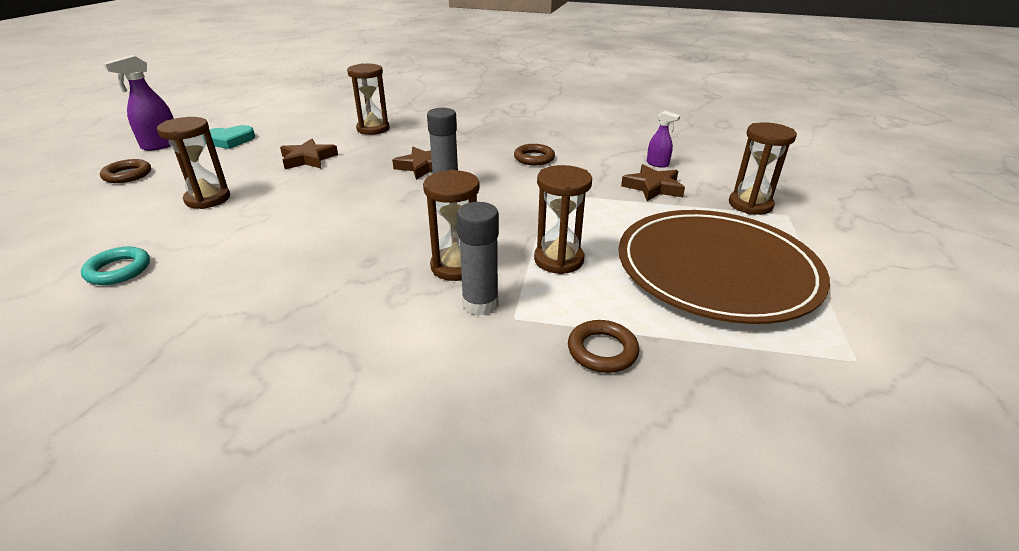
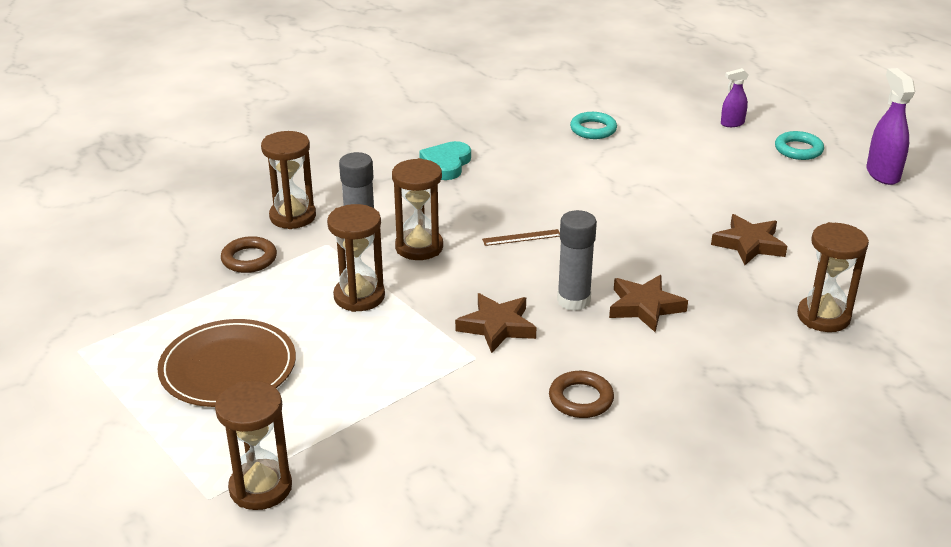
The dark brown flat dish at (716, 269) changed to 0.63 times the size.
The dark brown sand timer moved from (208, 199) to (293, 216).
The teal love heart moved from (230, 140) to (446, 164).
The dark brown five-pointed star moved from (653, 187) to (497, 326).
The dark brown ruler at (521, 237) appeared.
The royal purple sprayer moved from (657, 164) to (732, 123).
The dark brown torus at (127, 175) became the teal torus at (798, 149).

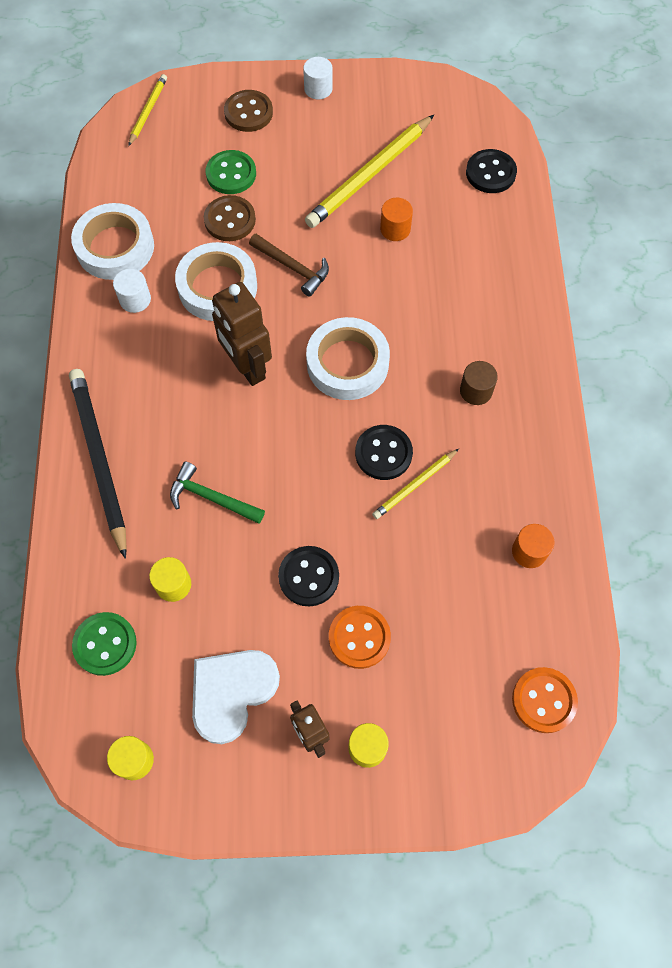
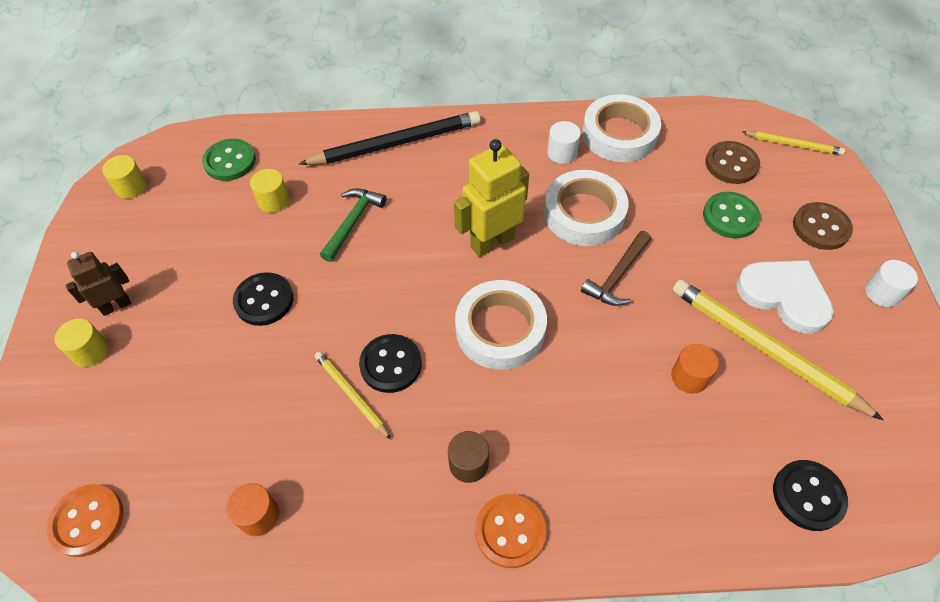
The dark brown robot at (247, 367) became the golden robot at (492, 242).
The orange sewing button moved from (359, 637) to (510, 531).
The dark brown sewing button moved from (230, 220) to (731, 164).
The pure white love heart moved from (231, 692) to (784, 295).

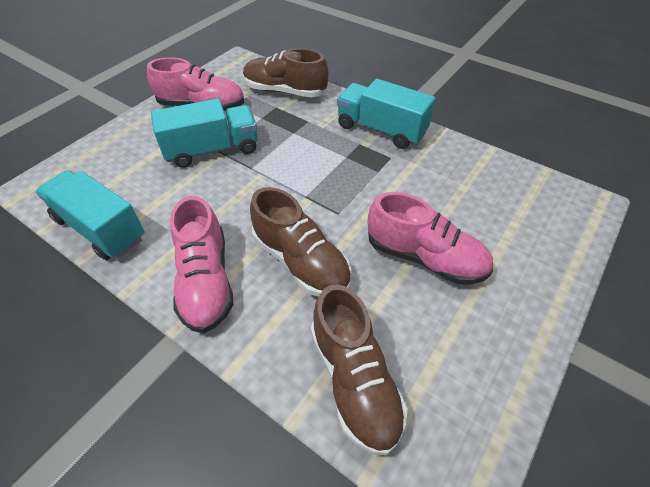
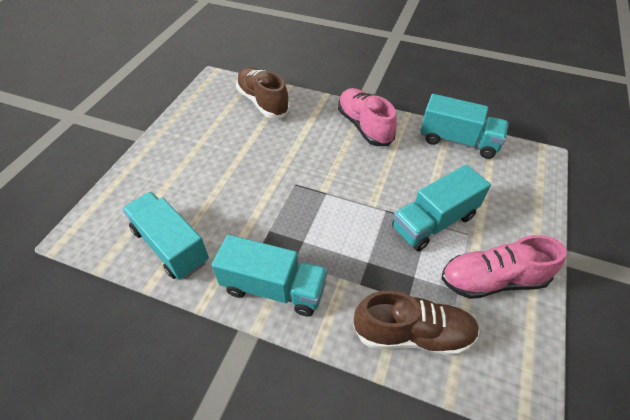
The teal toy truck at (171, 246) appeared.
The dark brown lace-up shoe at (301, 261) disappeared.
The pink lace-up shoe at (425, 258) disappeared.

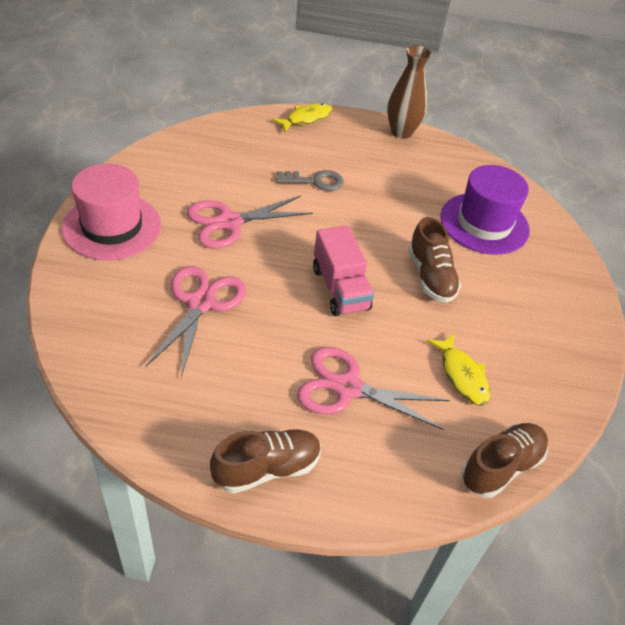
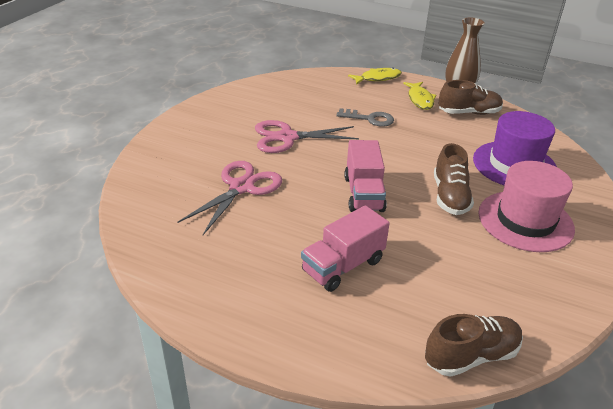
The pink pair of scissors at (347, 387) was replaced by the pink toy truck at (343, 266).
The golden fish moved from (462, 375) to (420, 99).
The dark brown lace-up shoe moved from (267, 468) to (469, 113).
The pink hat moved from (112, 226) to (525, 221).

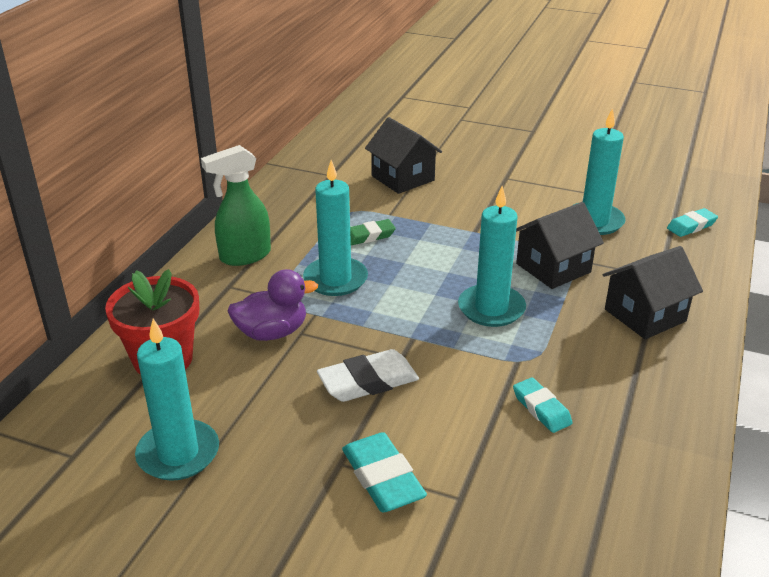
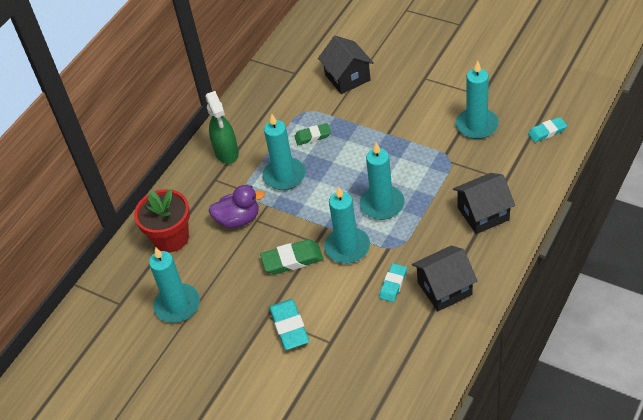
The green sprayer at (244, 256) turned 90 degrees counterclockwise.
The pure white eraser at (368, 381) became the green eraser at (292, 260).
The teal candle at (347, 247) appeared.
The teal eraser at (541, 409) turned 45 degrees clockwise.
The jet-black house moved from (553, 268) to (444, 288).

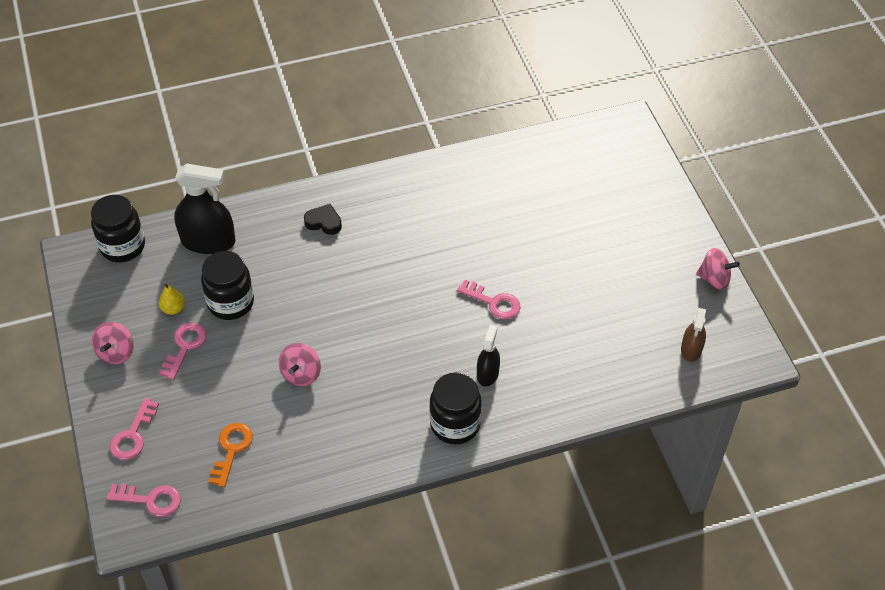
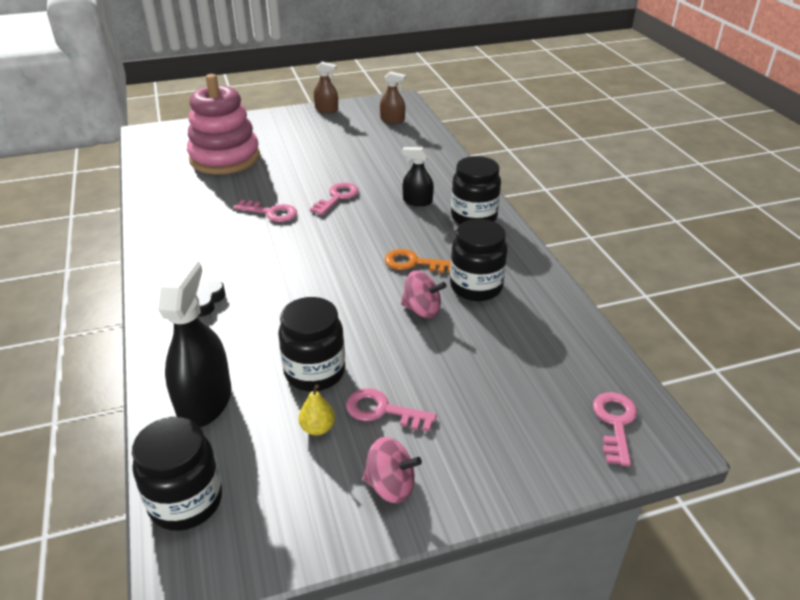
The pink stacking rings at (225, 158) appeared.
The pink latchkey moved from (133, 435) to (270, 213).
The pink spinning top at (714, 279) was replaced by the dark brown sprayer at (326, 109).
The orange latchkey moved from (231, 450) to (414, 263).
The jet-black jar at (476, 287) appeared.

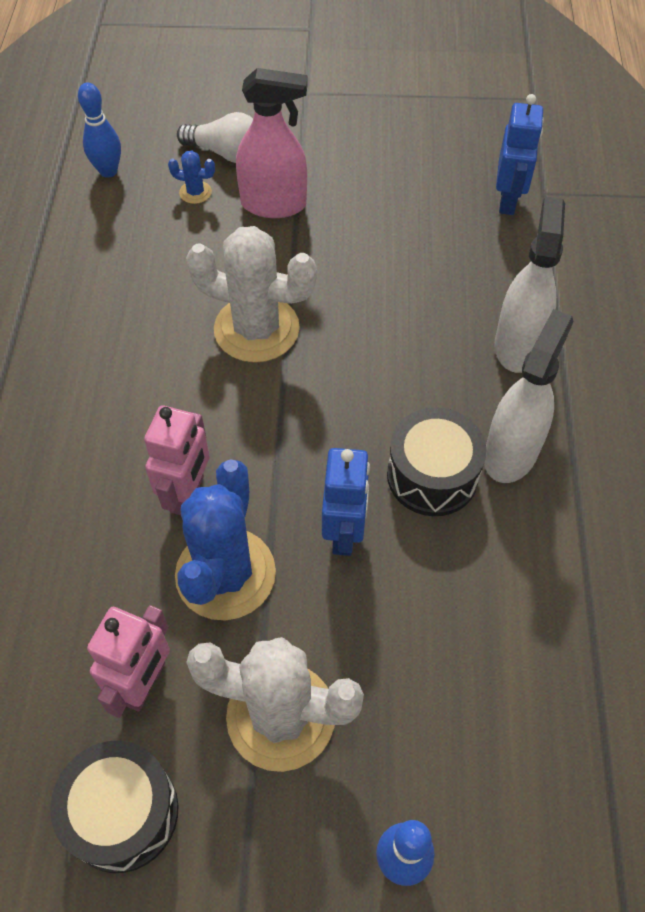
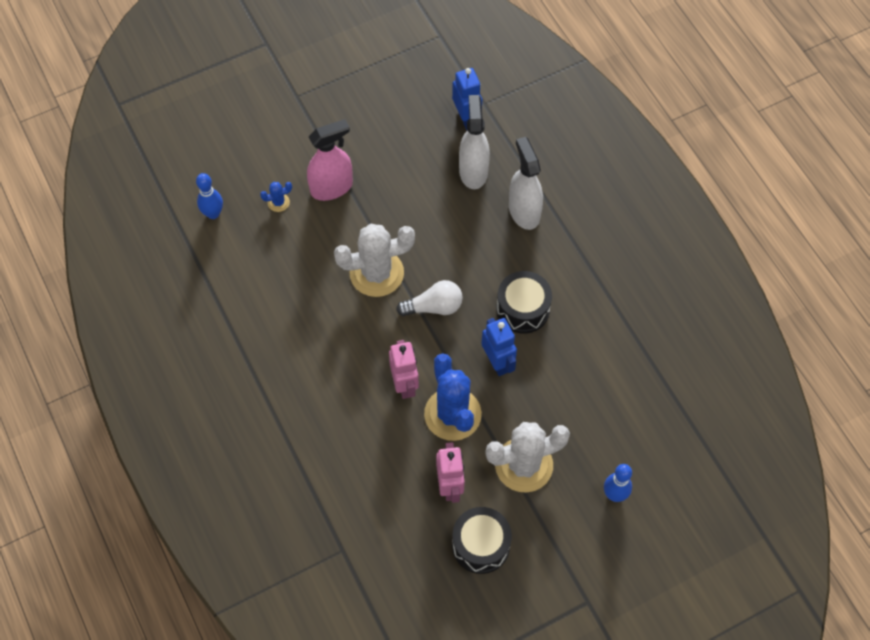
The pure white bulb moved from (226, 153) to (434, 307).
The pure white sprayer moved from (511, 453) to (473, 171).

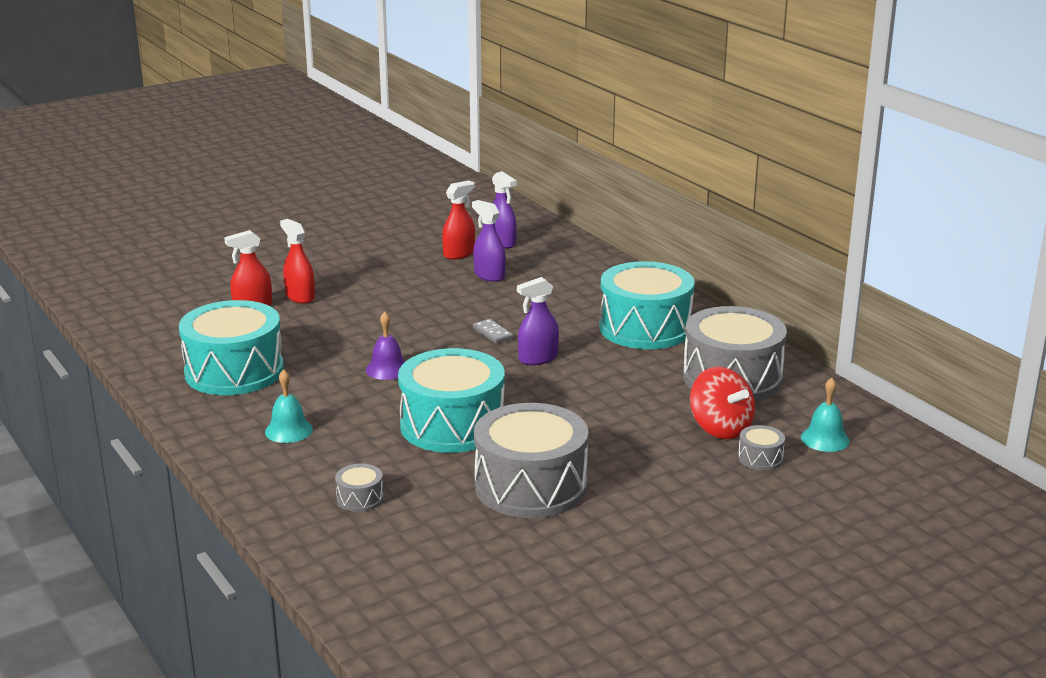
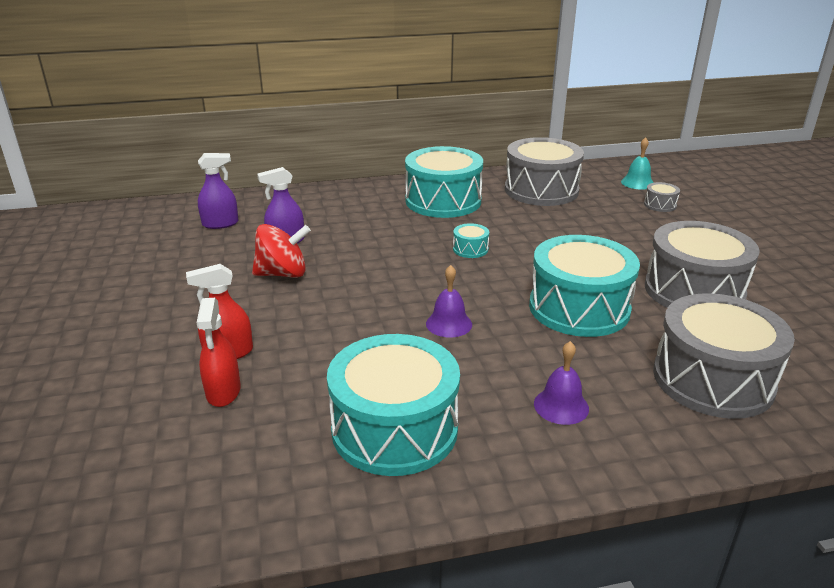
The red spinning top moved from (720, 428) to (282, 274).
The royal purple sprayer at (538, 358) was replaced by the teal toy drum at (470, 249).
The teal school bell at (288, 430) became the royal purple school bell at (561, 406).
The grey toy drum at (360, 498) changed to 2.44 times the size.
The red sprayer at (459, 254) disappeared.
The grey domino at (493, 333) disappeared.

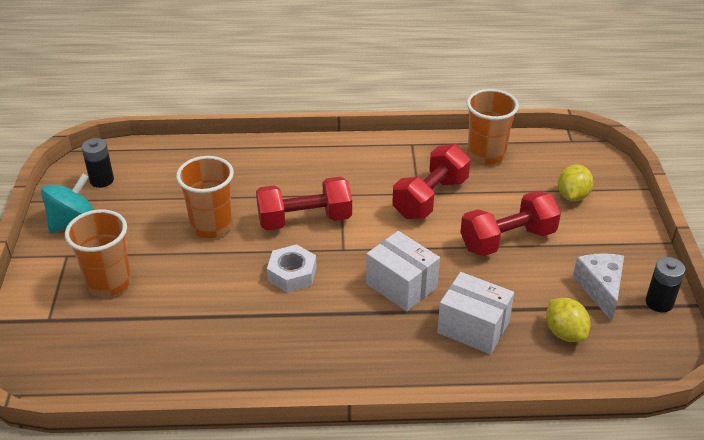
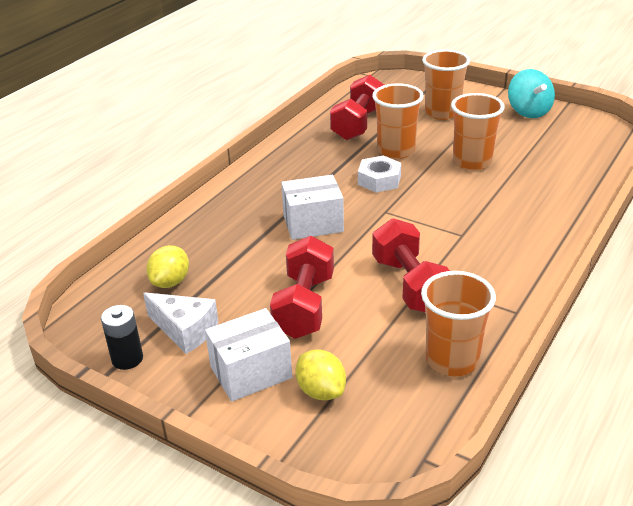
The golden lemon at (564, 333) turned 75 degrees counterclockwise.
The pure white parcel moved from (473, 327) to (251, 372).
The red free weight moved from (304, 220) to (358, 124).
The orange cup at (396, 151) appeared.
The jet-black AA battery at (102, 180) disappeared.

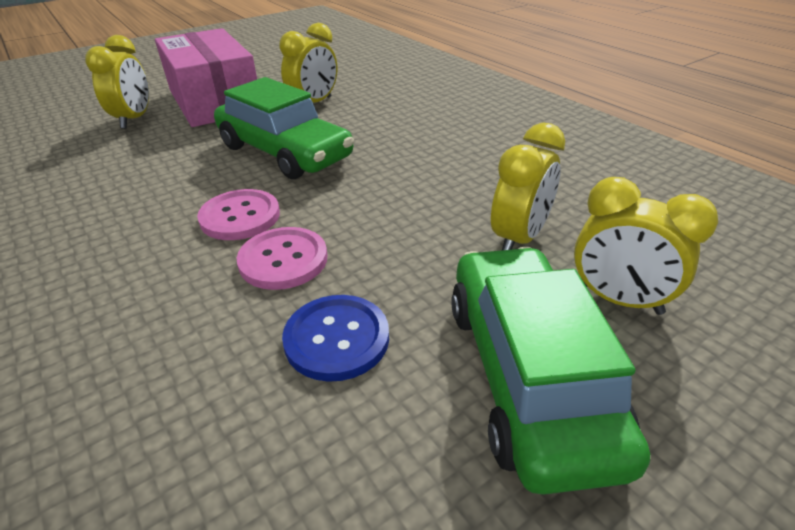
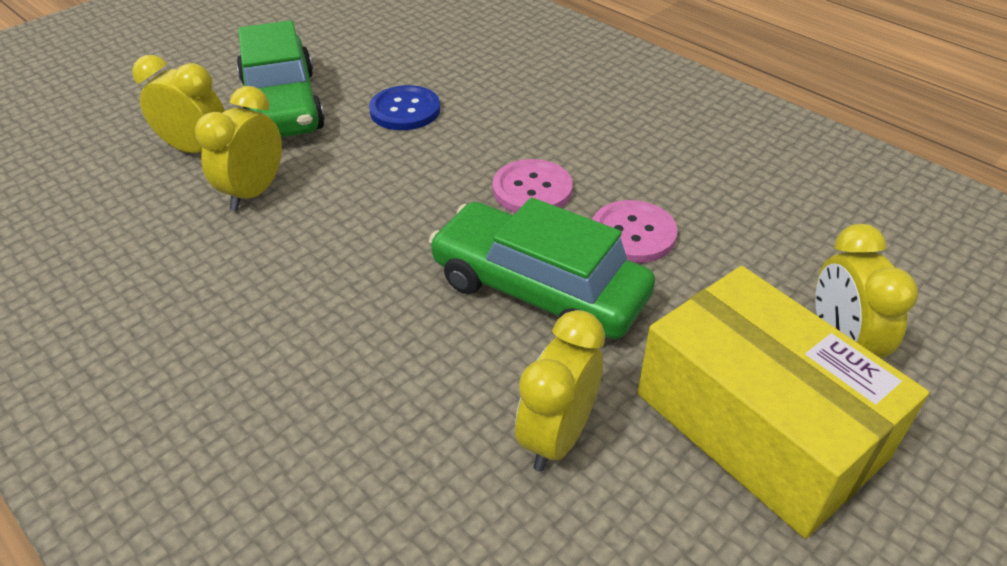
The pink sewing button moved from (283, 260) to (633, 234).
The pink parcel at (215, 101) became the golden parcel at (759, 425).

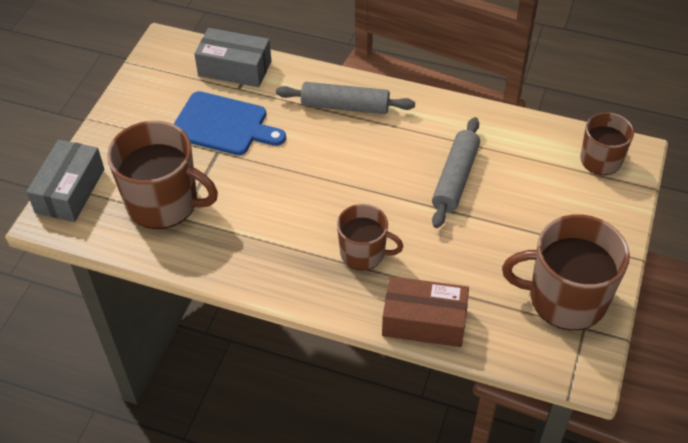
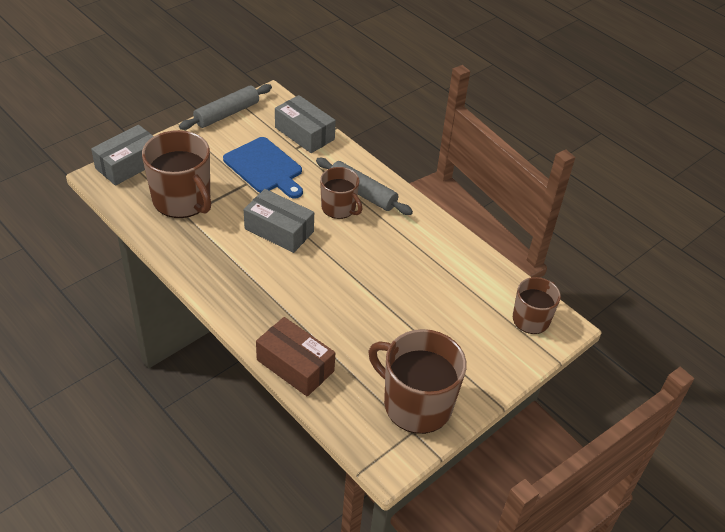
The grey dough roller moved from (455, 178) to (227, 114).
The grey parcel at (279, 230) appeared.
The dark brown mug moved from (363, 253) to (339, 208).

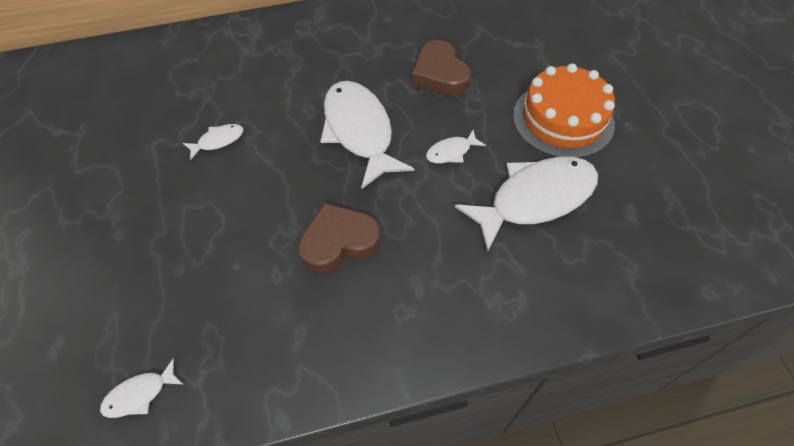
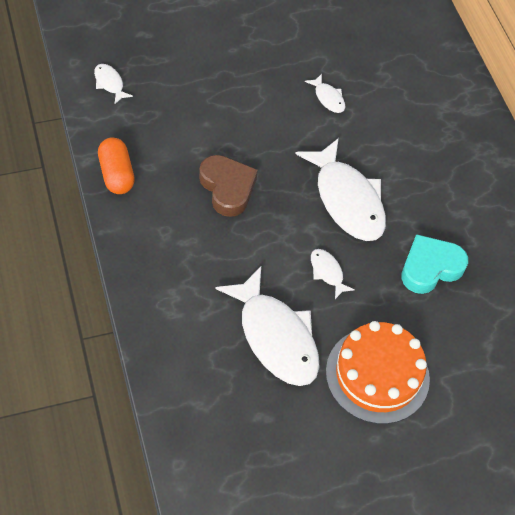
The orange pill shape at (116, 174) appeared.
The pure white fish at (359, 131) turned 90 degrees clockwise.
The dark brown love heart at (440, 74) became the teal love heart at (430, 267).

